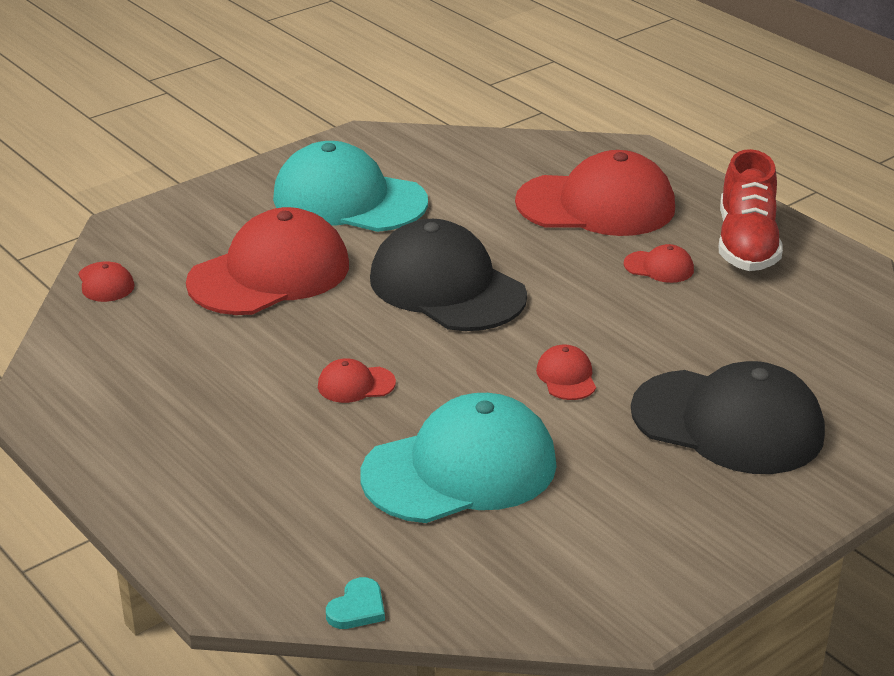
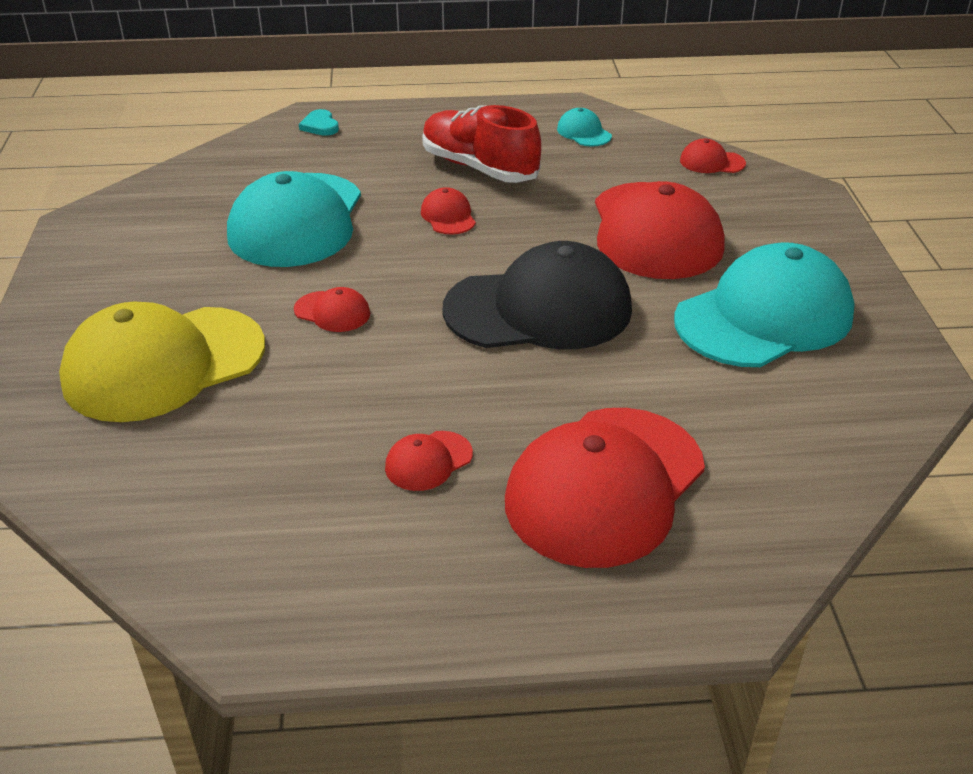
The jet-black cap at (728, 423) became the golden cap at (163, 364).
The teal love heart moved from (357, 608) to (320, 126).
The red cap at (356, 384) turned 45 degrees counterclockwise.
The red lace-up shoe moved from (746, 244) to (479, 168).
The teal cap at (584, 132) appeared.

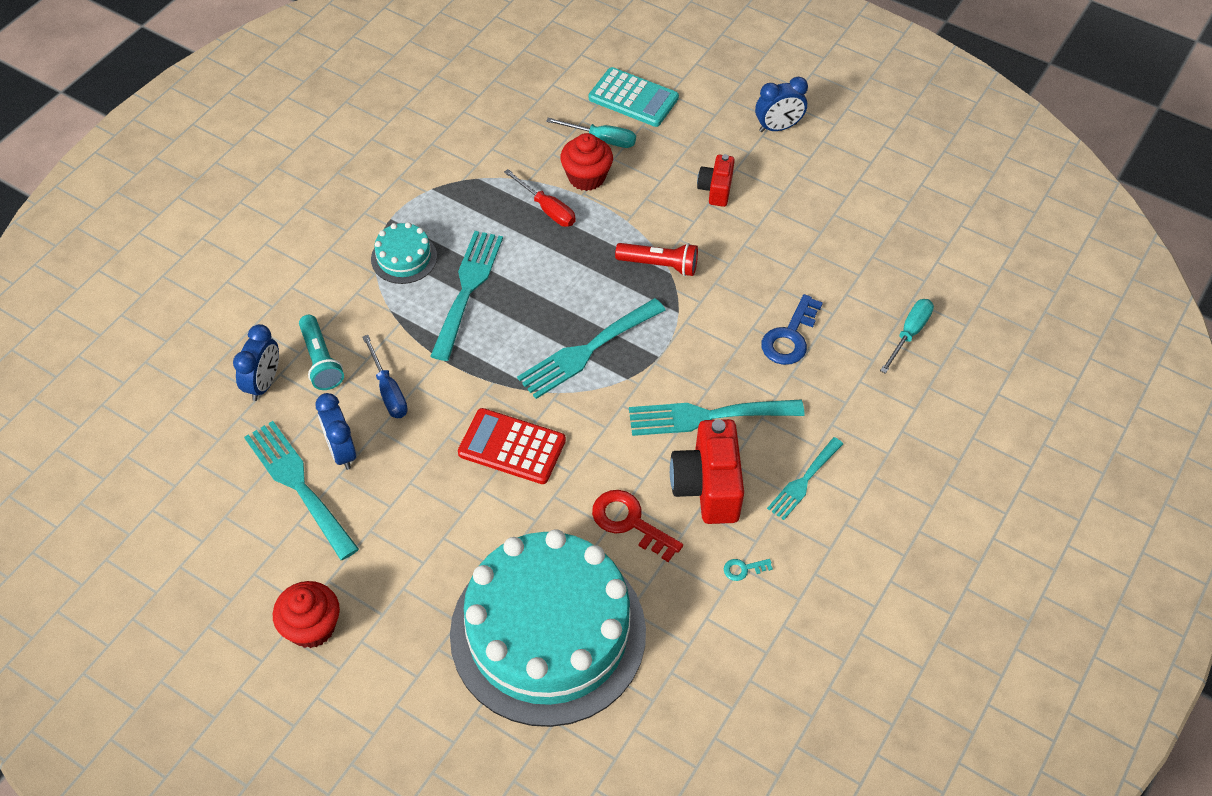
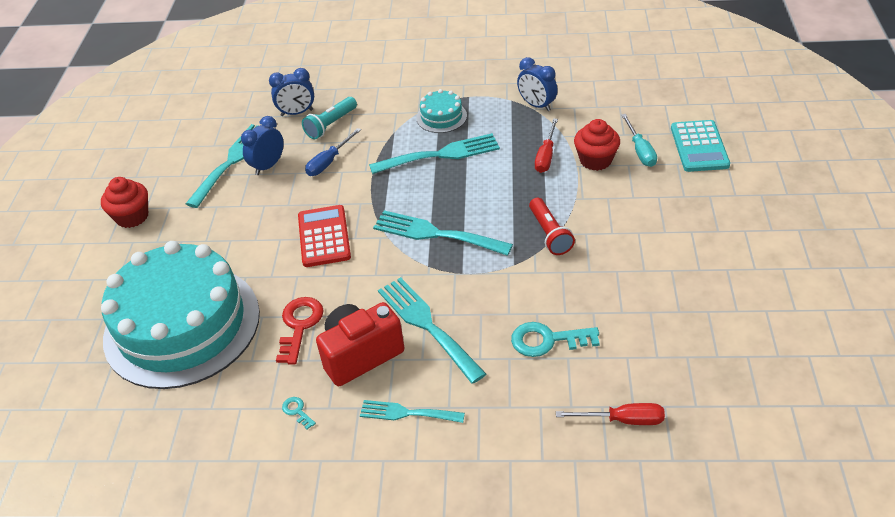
The cobalt latchkey at (790, 337) became the teal latchkey at (547, 340).
The cobalt alarm clock moved from (778, 127) to (537, 105).
The teal hand screwdriver at (909, 334) became the red hand screwdriver at (623, 420).
The red camera at (715, 190) disappeared.

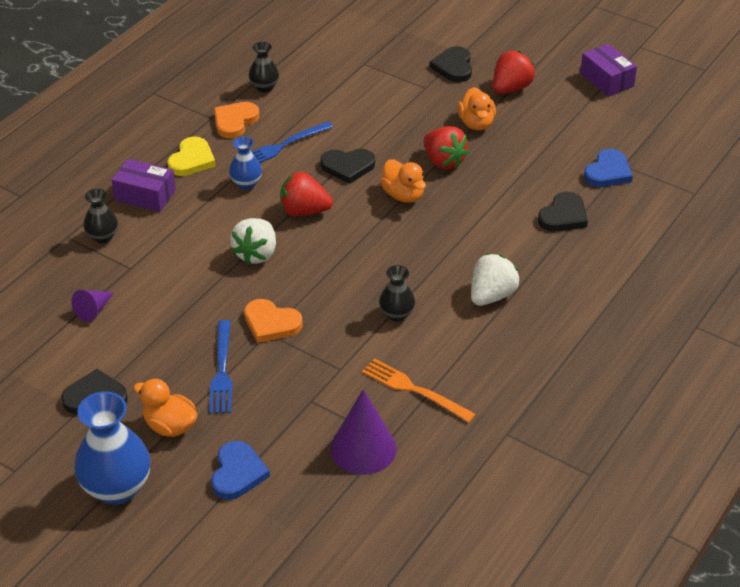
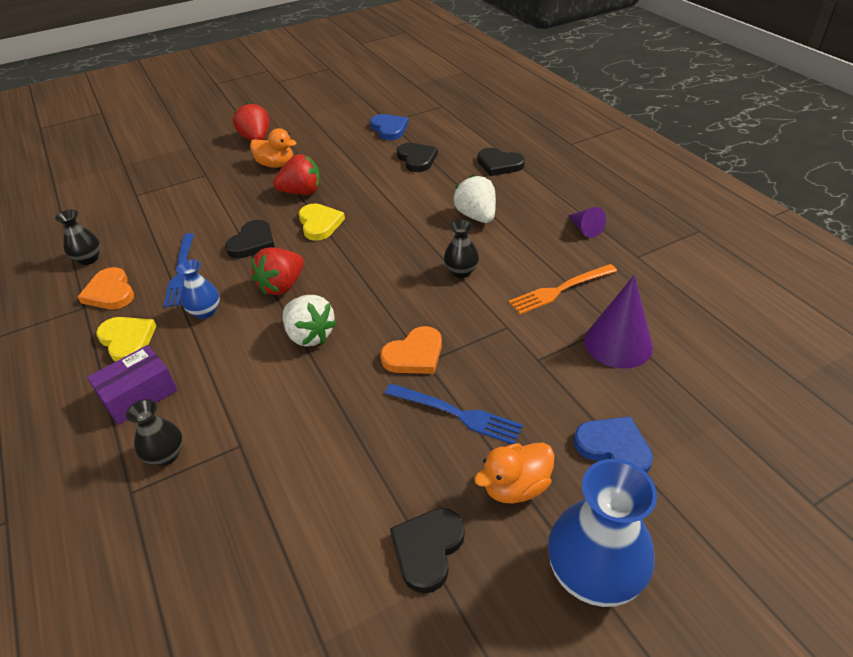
The orange toy duck at (403, 195) was replaced by the golden love heart at (320, 224).
The jet-black love heart moved from (453, 67) to (499, 164).
The royal purple cone moved from (93, 310) to (585, 229).
The royal purple parcel at (606, 80) disappeared.

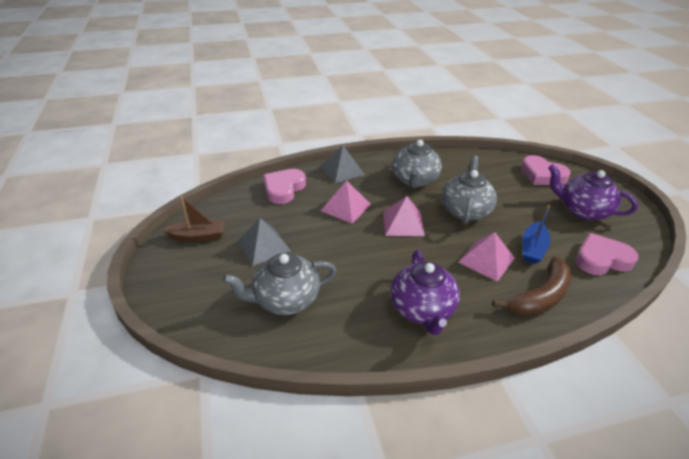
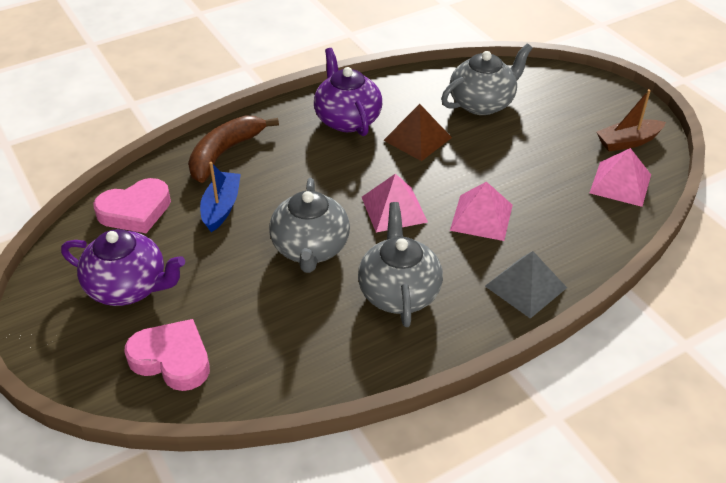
The dark brown pyramid shape at (417, 138) appeared.
The pink pyramid shape moved from (486, 260) to (620, 183).
The grey pyramid shape at (263, 246) disappeared.
The pink love heart at (284, 189) disappeared.

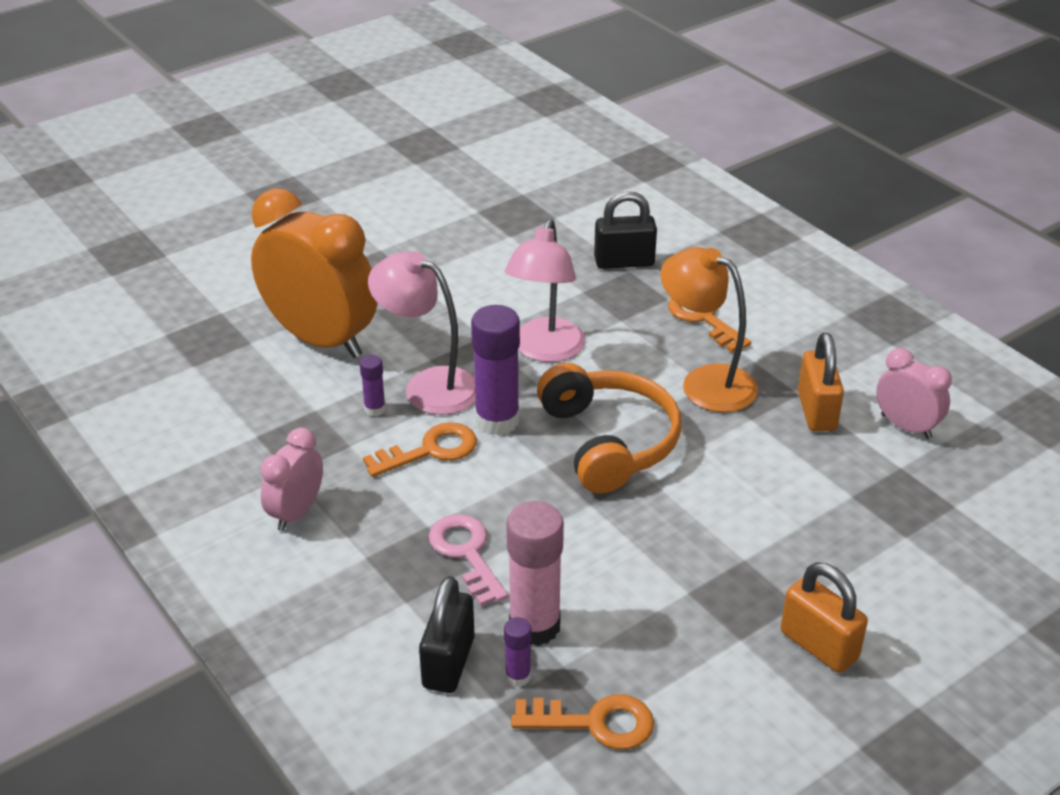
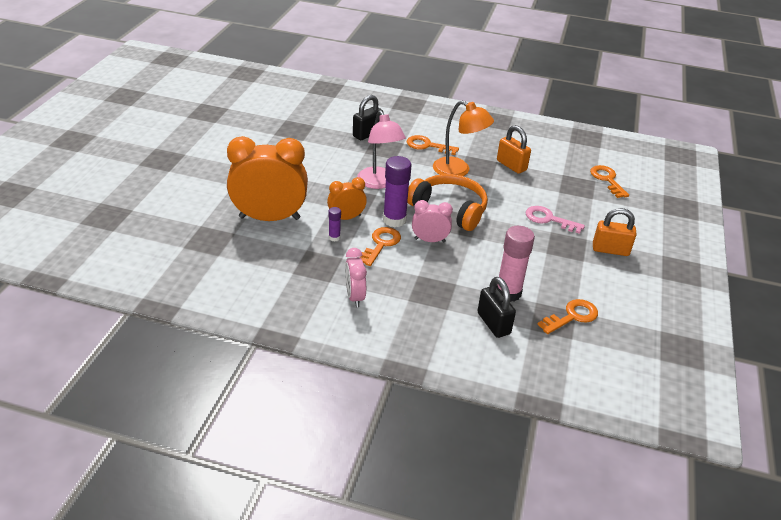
The pink desk lamp at (428, 386) was replaced by the orange alarm clock at (346, 218).
The pink alarm clock moved from (906, 426) to (430, 240).
The orange desk lamp at (705, 382) turned 150 degrees counterclockwise.
The pink latchkey moved from (466, 554) to (549, 219).
The orange latchkey at (607, 180) appeared.
The royal purple glue at (518, 676) disappeared.

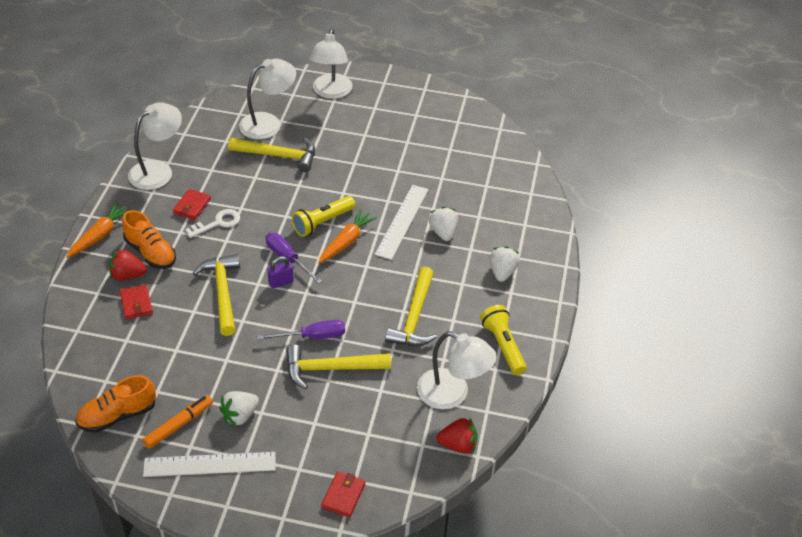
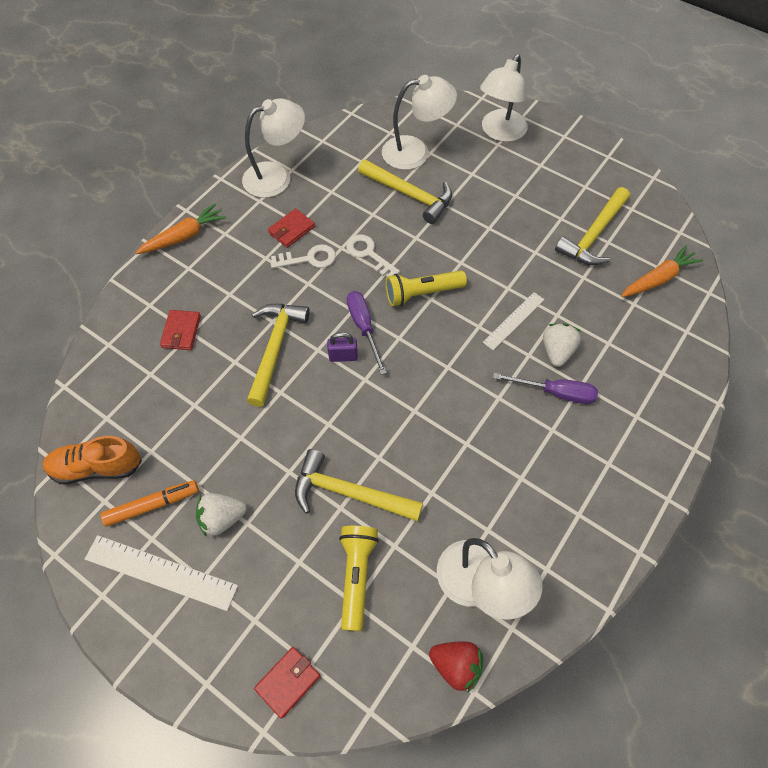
The golden torch moved from (503, 345) to (357, 575).
The pure white latchkey at (368, 254) appeared.
The pure white ruler at (402, 221) changed to 0.63 times the size.
The royal purple hand screwdriver moved from (312, 336) to (555, 393).
The golden carpenter's hammer moved from (414, 317) to (593, 235).
The orange root vegetable moved from (346, 241) to (658, 279).
The red berry at (127, 275) disappeared.
The orange lace-up shoe at (150, 252) disappeared.
The pure white berry at (502, 272) disappeared.

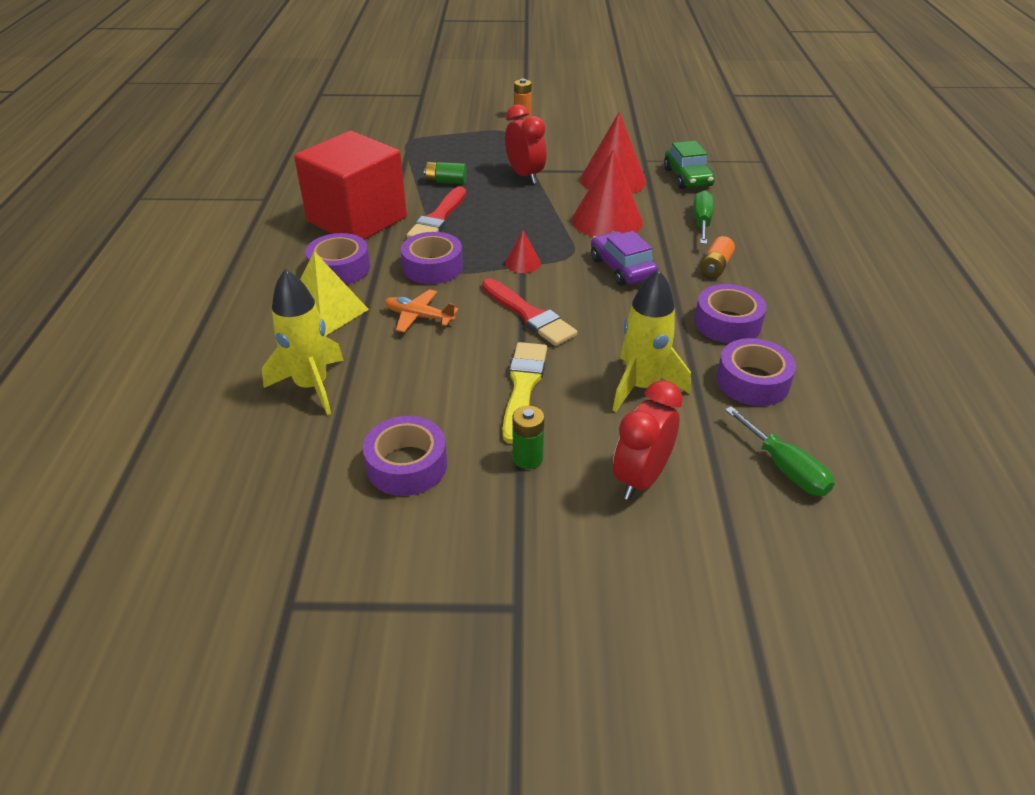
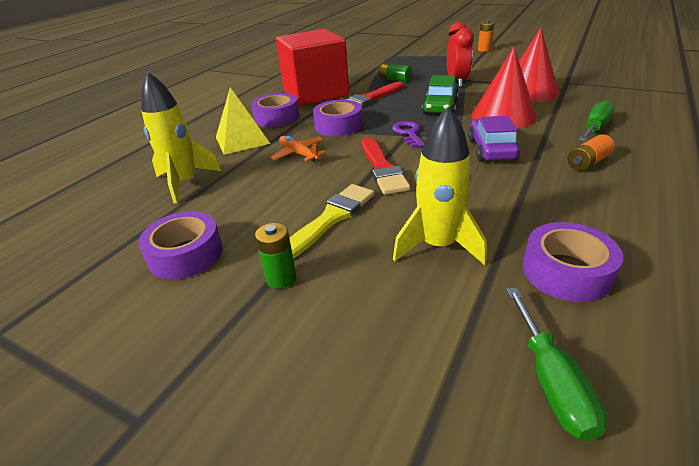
The red cone at (522, 263) was replaced by the royal purple latchkey at (408, 133).
The green car moved from (687, 177) to (440, 107).
The red alarm clock at (641, 478) disappeared.
The royal purple roll of tape at (727, 323) disappeared.

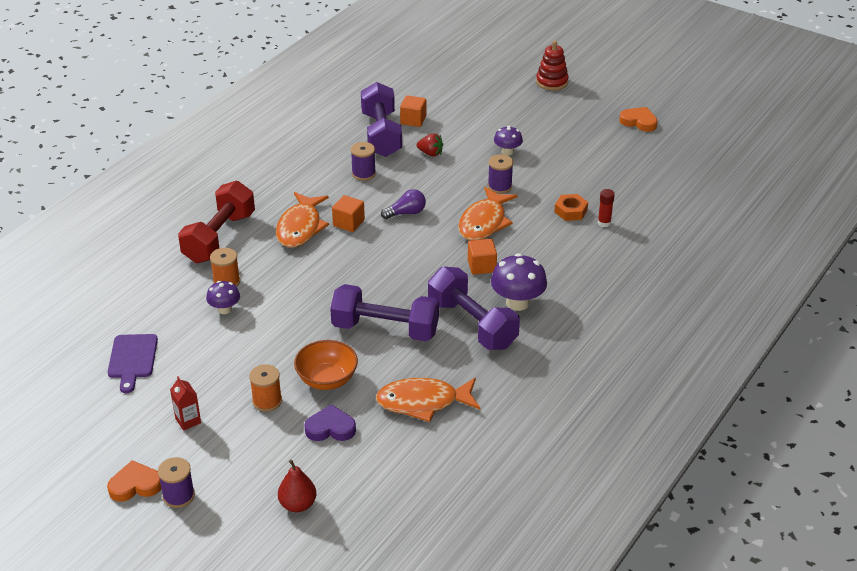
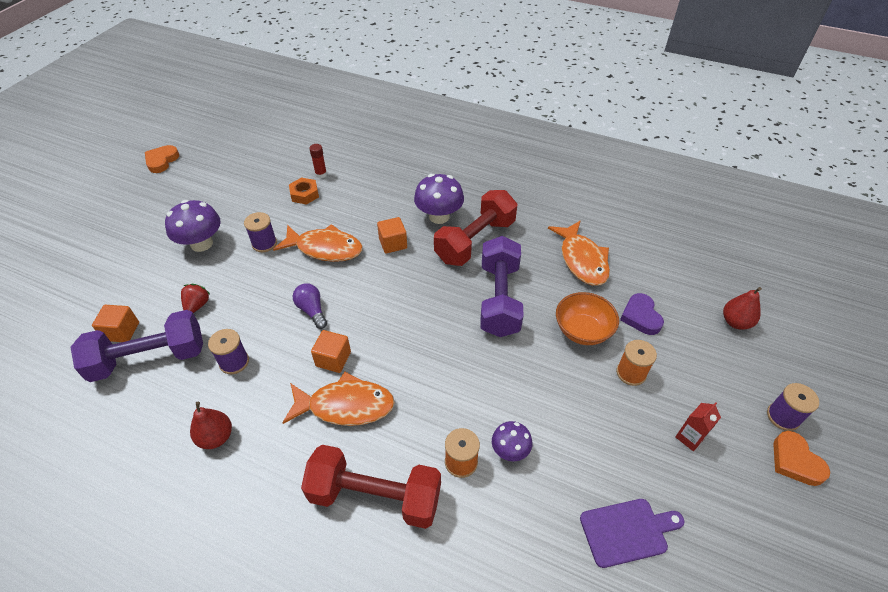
The royal purple toadstool at (507, 151) changed to 1.68 times the size.
The red pear fruit at (216, 437) appeared.
The royal purple free weight at (472, 324) became the red free weight at (475, 241).
The red stacking rings at (552, 82) disappeared.

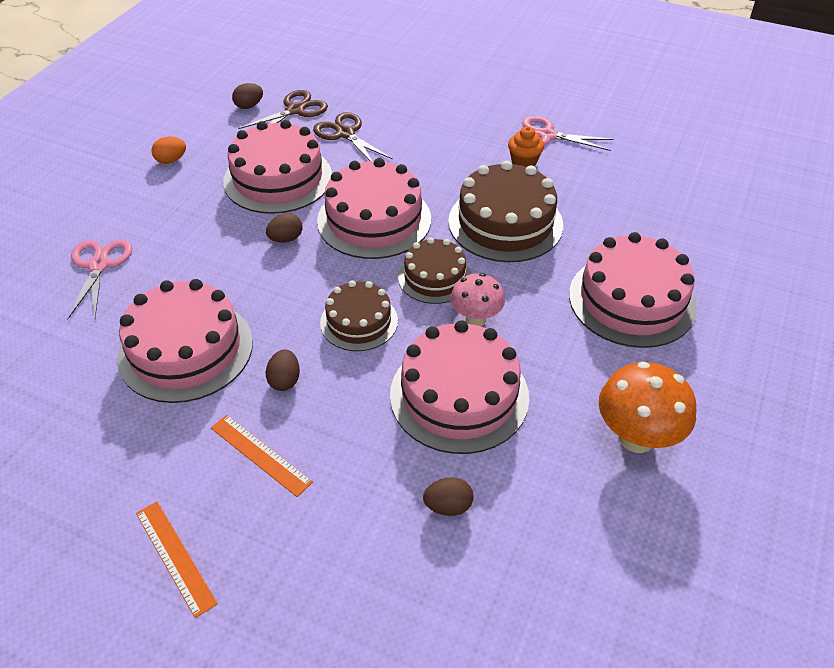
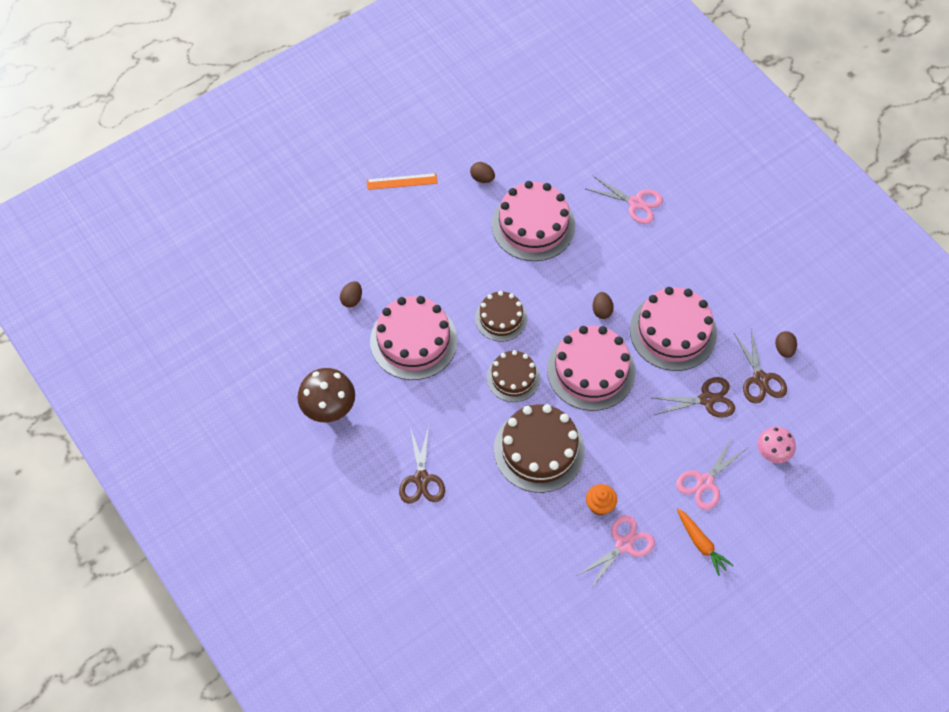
The orange toadstool at (636, 438) became the dark brown toadstool at (329, 409).
The pink layer cake at (632, 300) was replaced by the dark brown pair of scissors at (421, 479).
The dark brown toy egg moved from (285, 380) to (482, 178).
The pink pair of scissors at (705, 482) appeared.
The orange root vegetable at (701, 544) appeared.
The pink toadstool moved from (475, 319) to (772, 453).
The orange toy egg at (171, 160) disappeared.
The orange ruler at (260, 454) disappeared.

